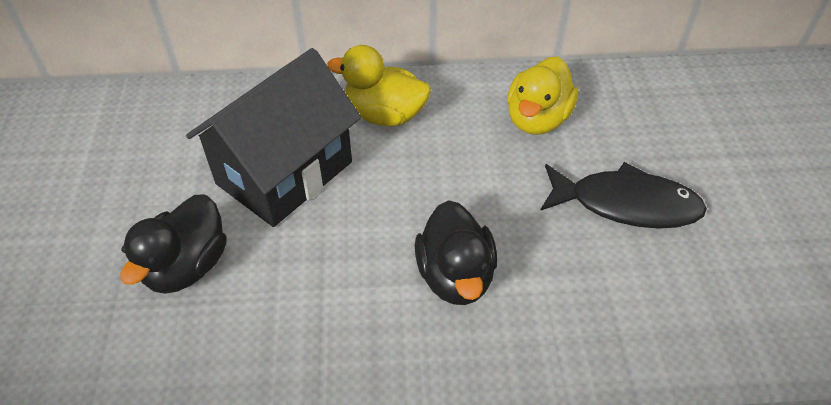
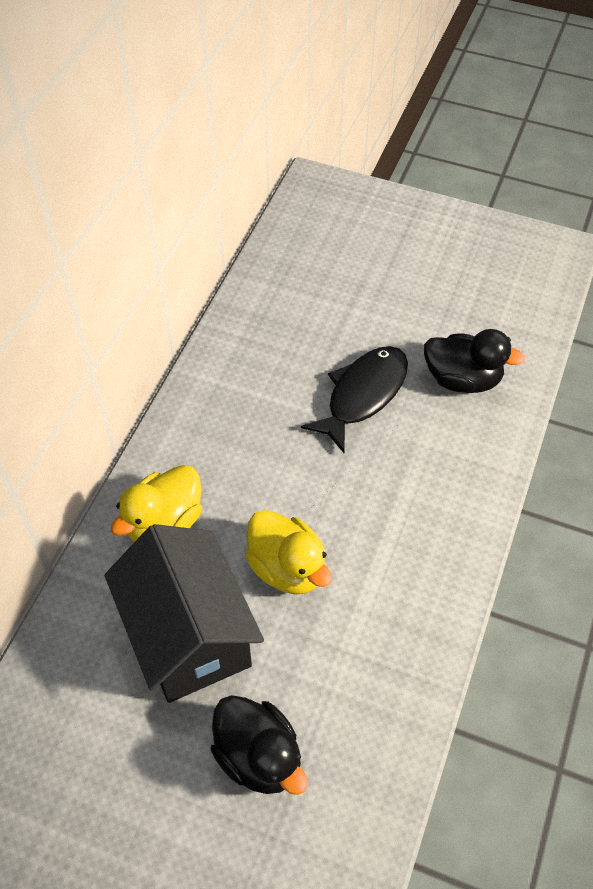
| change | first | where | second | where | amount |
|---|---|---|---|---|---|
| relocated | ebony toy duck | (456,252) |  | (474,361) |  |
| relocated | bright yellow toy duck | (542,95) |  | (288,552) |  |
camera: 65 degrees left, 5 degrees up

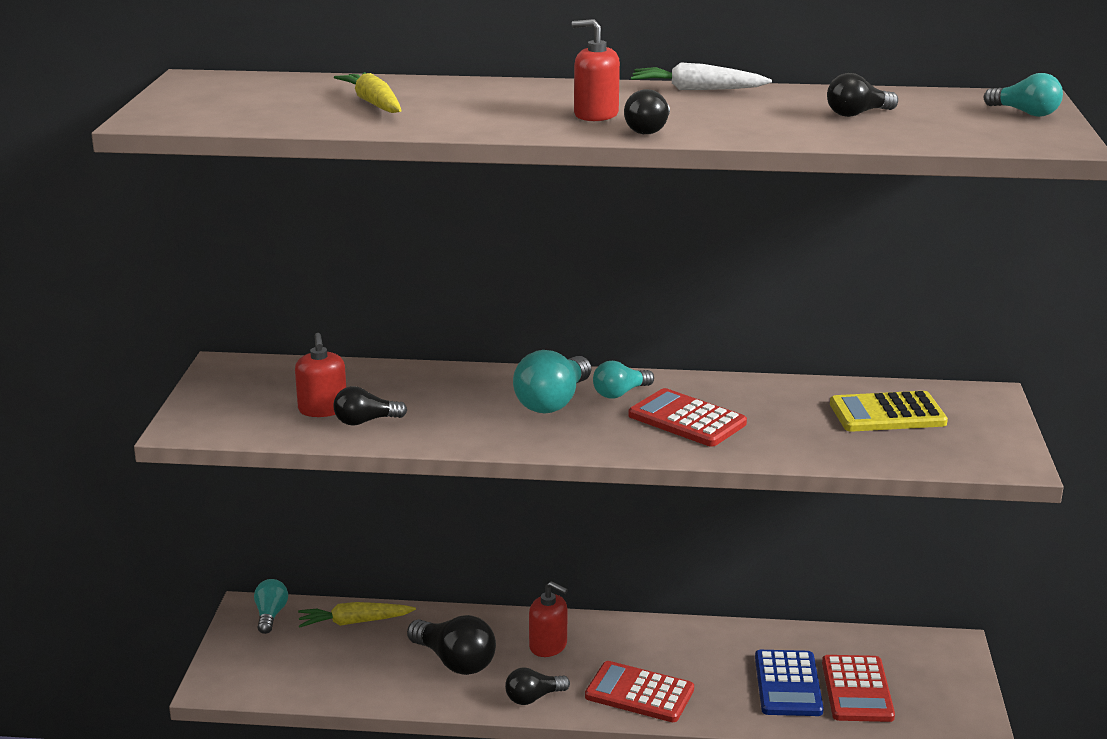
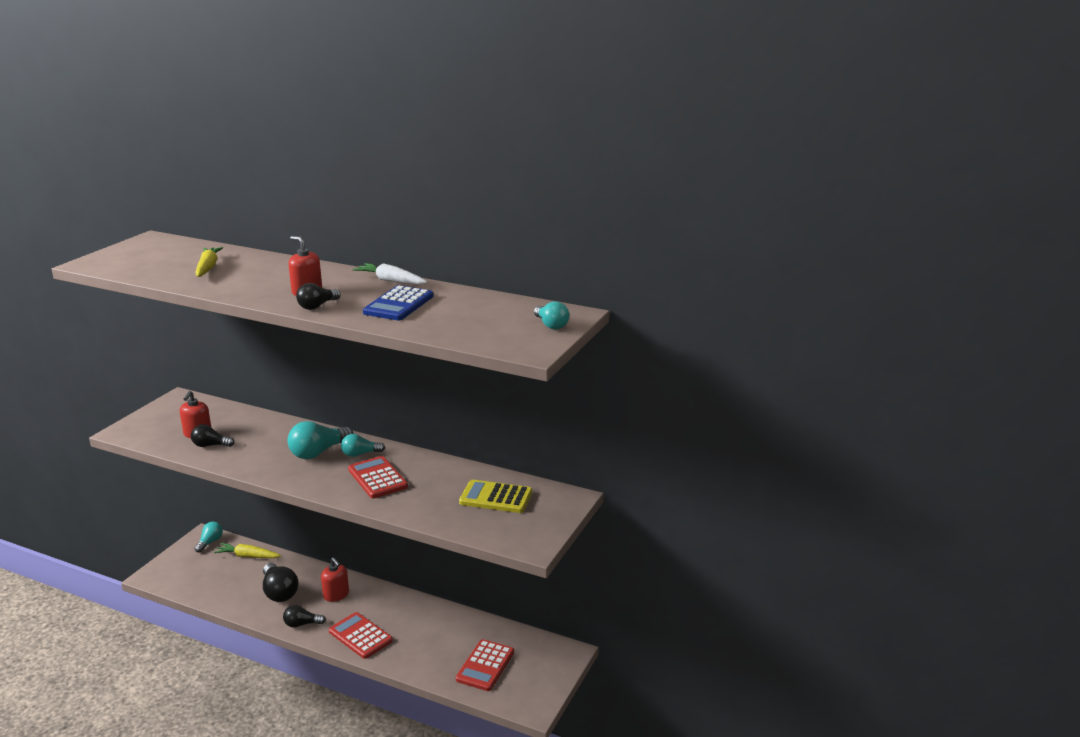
| change | first | where | second | where | amount |
|---|---|---|---|---|---|
| missing | ebony bulb | (862,95) |  |  |  |
| relocated | royal blue pocket calculator | (789,683) |  | (398,302) |  |
camera: 20 degrees right, 0 degrees up

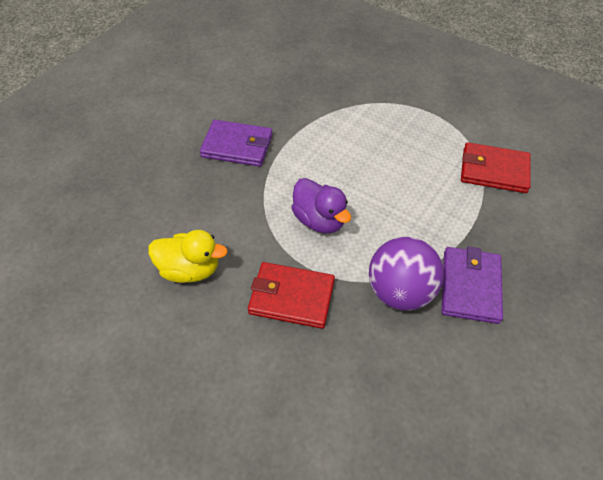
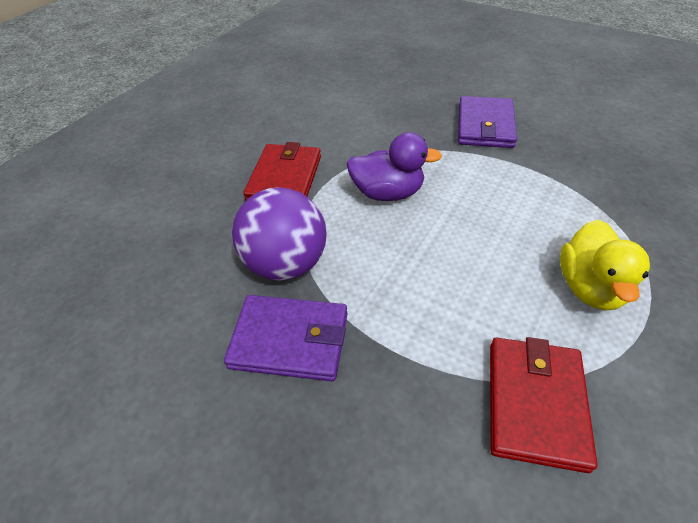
| change | first | where | second | where | amount |
|---|---|---|---|---|---|
| relocated | bright yellow toy duck | (188,256) |  | (605,265) |  |
| spun | violet toy duck | (321,205) |  | (394,166) | 135 degrees counterclockwise |
camera: 90 degrees right, 5 degrees down

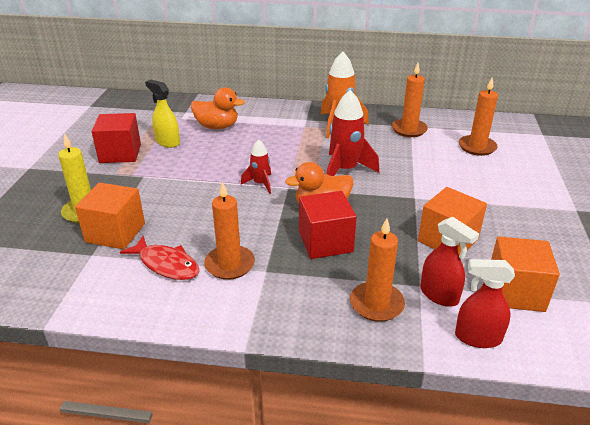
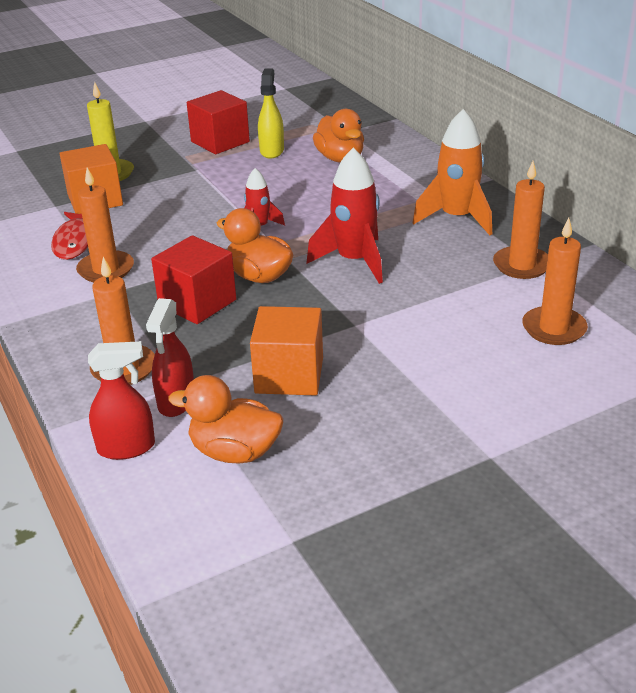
| change | first | where | second | where | amount |
|---|---|---|---|---|---|
| exchanged | bright orange solid cube | (525,274) | bright orange toy duck | (225,419) |  |
| spun | crimson spray bottle | (485,303) |  | (121,400) | 105 degrees clockwise |
camera: 55 degrees right, 0 degrees up

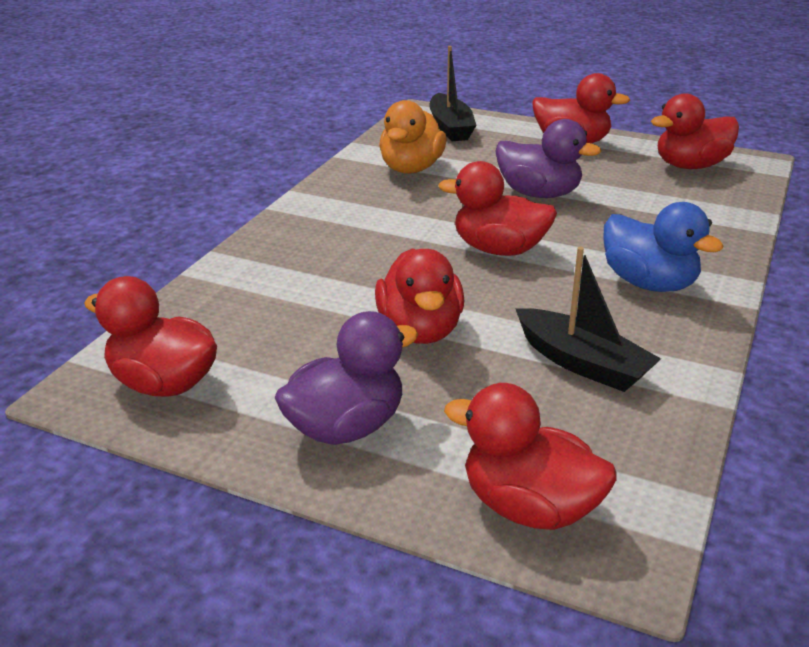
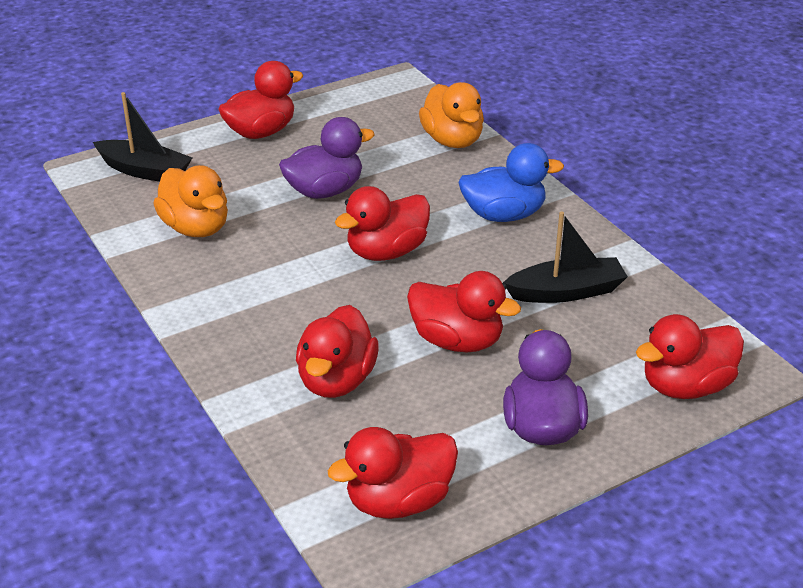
| change | first | where | second | where | amount |
|---|---|---|---|---|---|
| appeared |  |  | bright orange toy duck | (451,115) |  |
| relocated | crimson toy duck | (695,131) |  | (337,351) |  |
camera: 55 degrees left, 5 degrees up

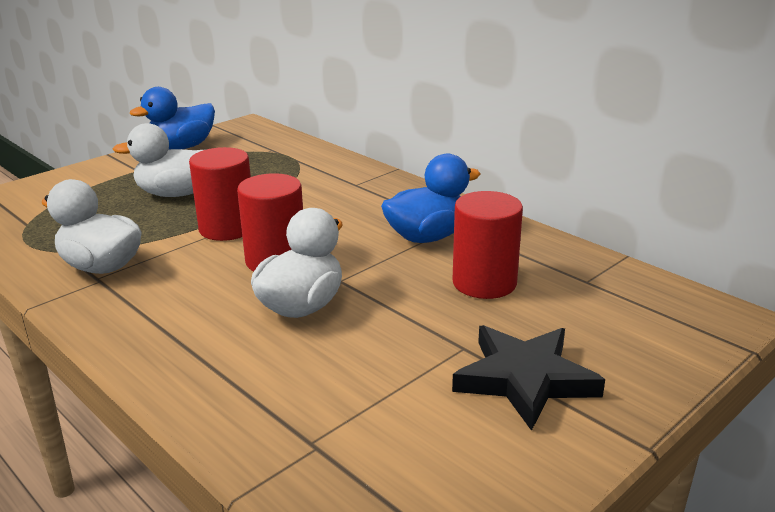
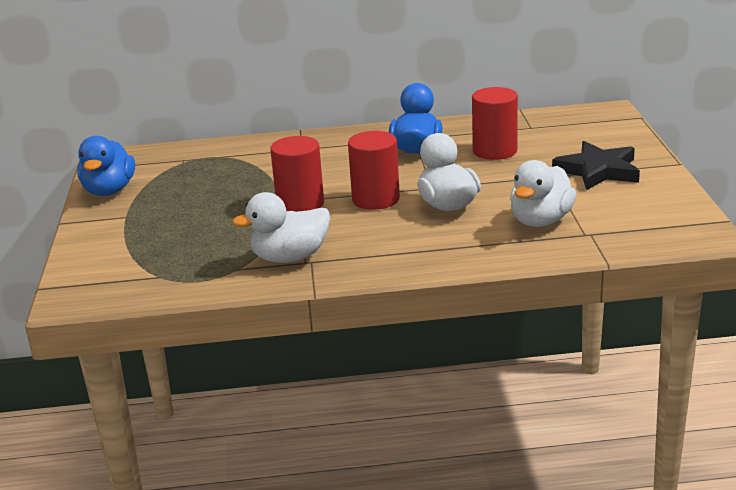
| change | first | where | second | where | amount |
|---|---|---|---|---|---|
| relocated | pure white toy duck | (158,160) |  | (543,193) |  |
camera: 50 degrees left, 0 degrees up

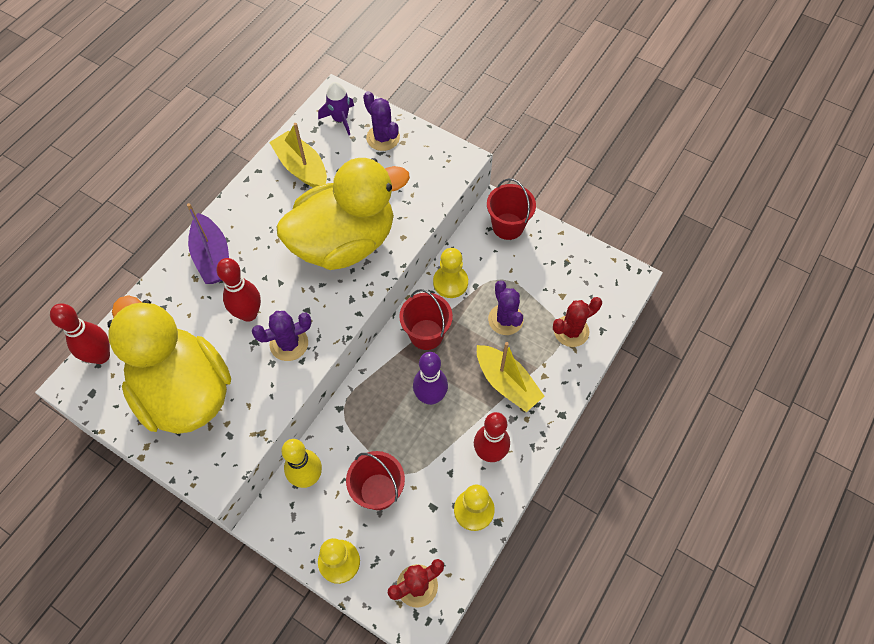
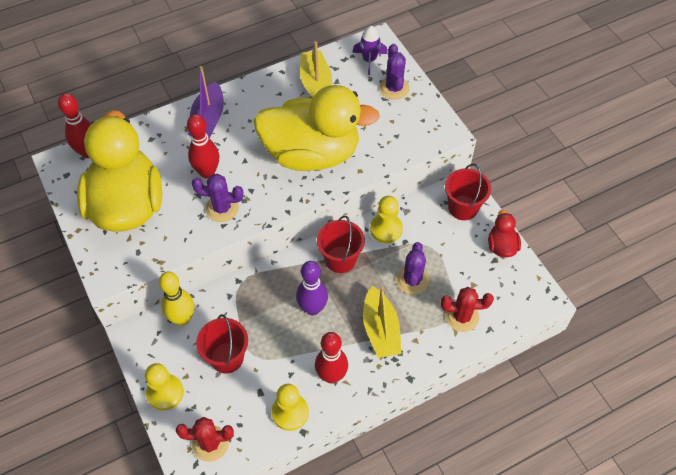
| change | first | where | second | where | amount |
|---|---|---|---|---|---|
| appeared |  |  | crimson toy duck | (504,233) |  |
camera: 30 degrees right, 5 degrees down

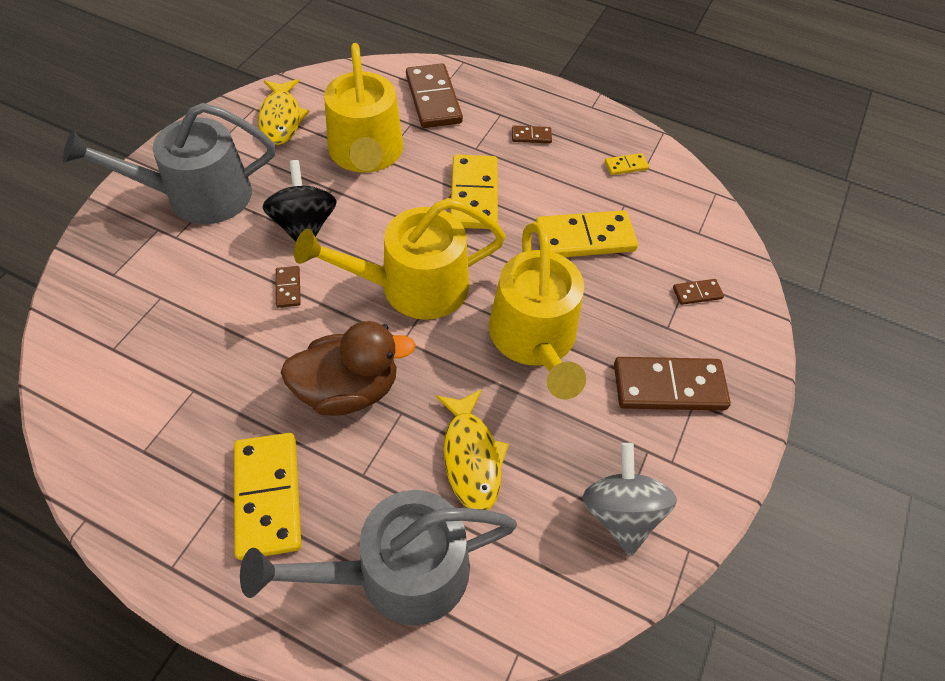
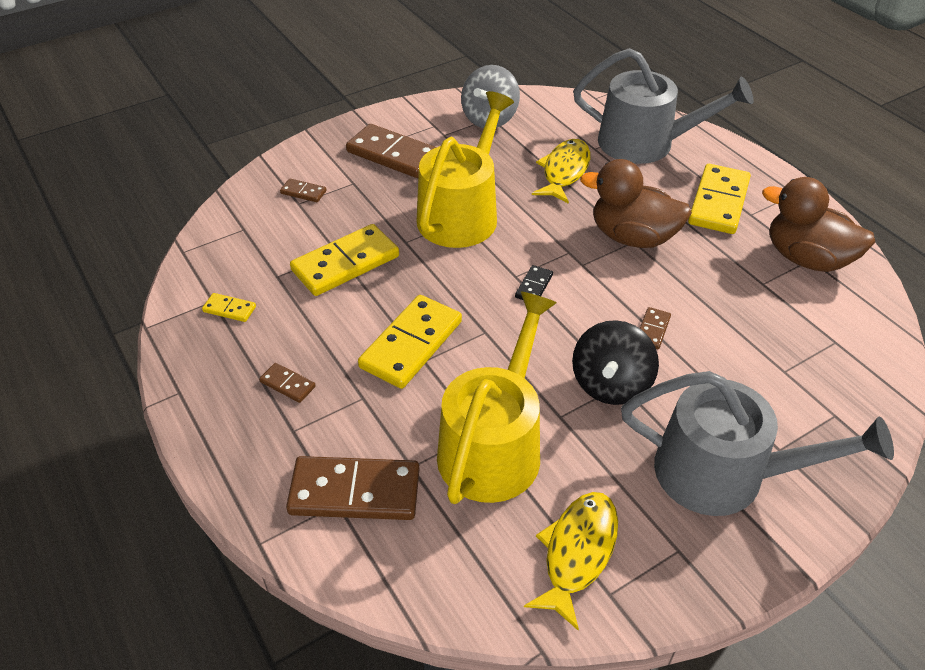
| change | first | where | second | where | amount |
|---|---|---|---|---|---|
| appeared |  |  | brown toy duck | (818,224) |  |
| exchanged | bright yellow watering pot | (400,259) | ebony domino tile | (534,282) |  |
| spun | brown domino tile | (434,95) |  | (352,488) | 75 degrees clockwise |
| spun | bright yellow domino tile | (587,233) |  | (344,260) | 60 degrees counterclockwise |
camera: 145 degrees left, 10 degrees down

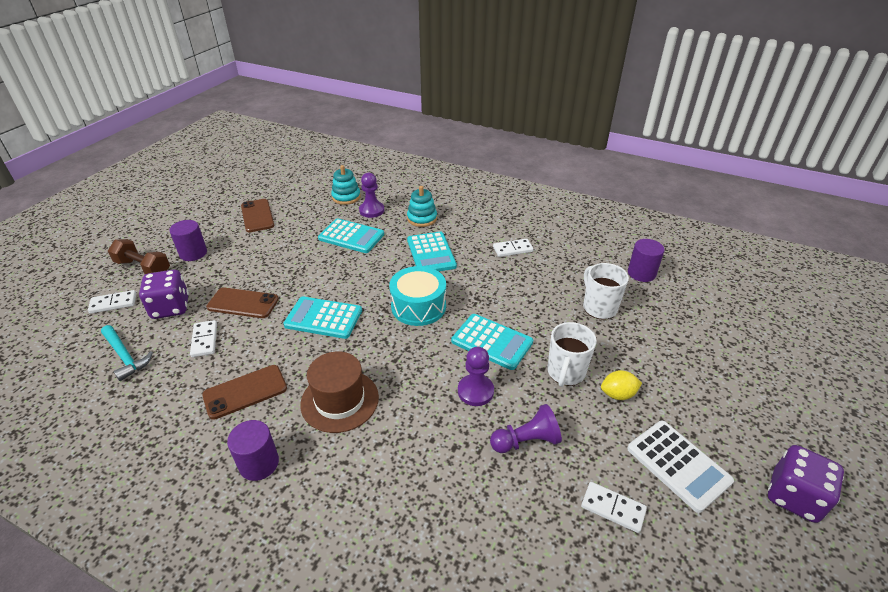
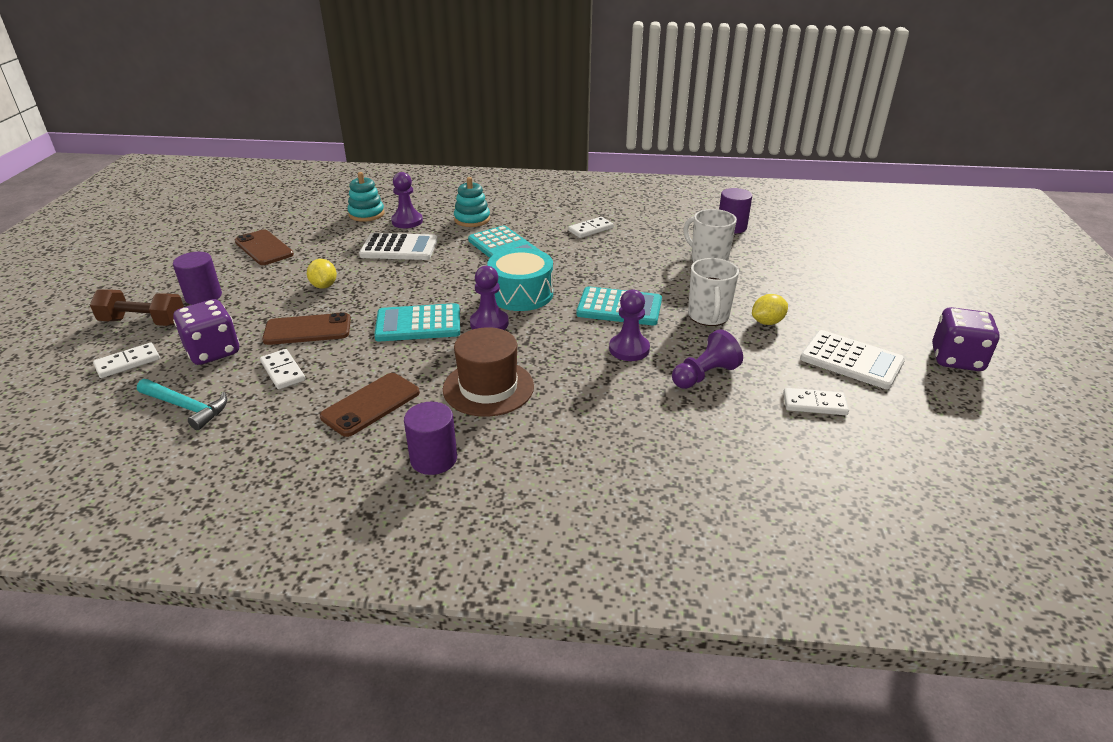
| change | first | where | second | where | amount |
|---|---|---|---|---|---|
| appeared |  |  | bright yellow lemon | (322,274) |  |
| appeared |  |  | violet chess pawn | (489,298) |  |
| colour | teal pocket calculator | (351,235) | pure white pocket calculator | (398,246) |  |
camera: 20 degrees left, 5 degrees down

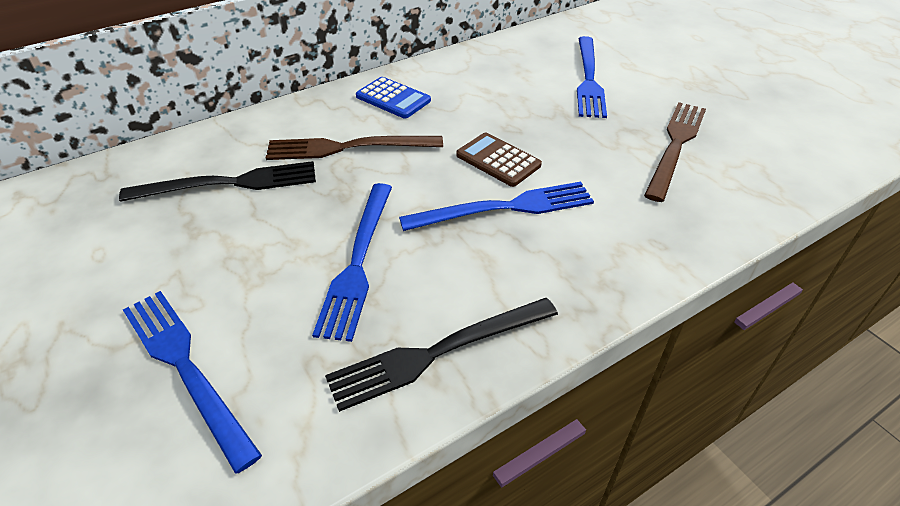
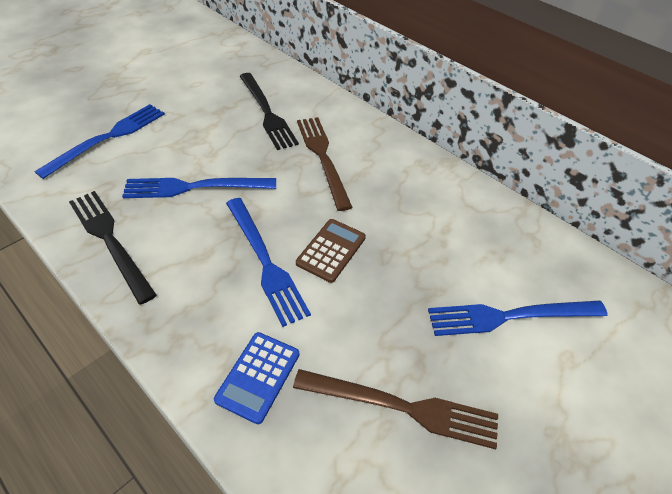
| change | first | where | second | where | amount |
|---|---|---|---|---|---|
| relocated | royal blue pocket calculator | (393,98) |  | (256,378) |  |
camera: 75 degrees right, 5 degrees up

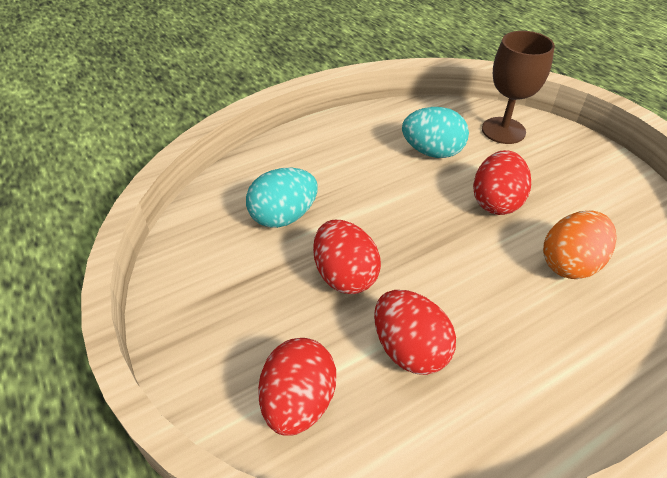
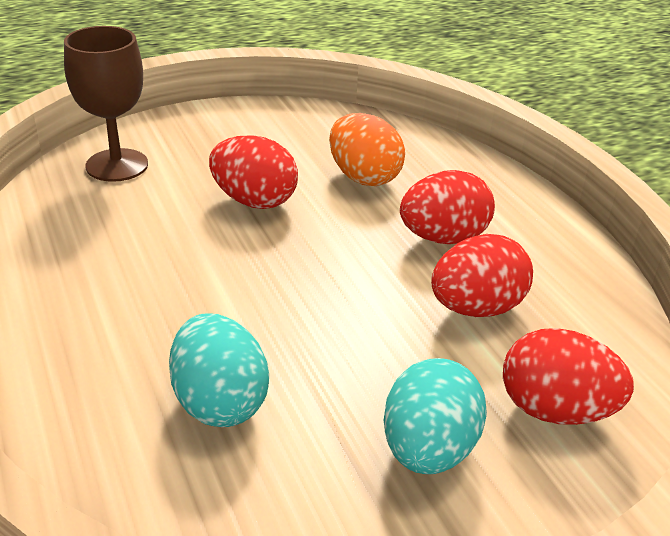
| change | first | where | second | where | amount |
|---|---|---|---|---|---|
| relocated | crimson egg shape | (347,257) |  | (447,207) |  |
| relocated | teal egg shape | (435,132) |  | (435,416) |  |
camera: 85 degrees left, 10 degrees down

